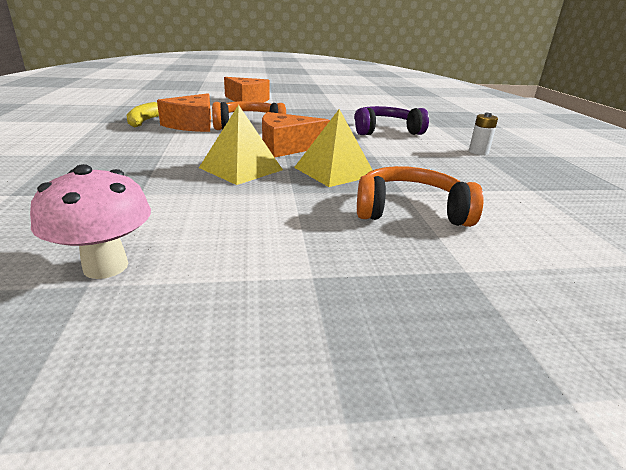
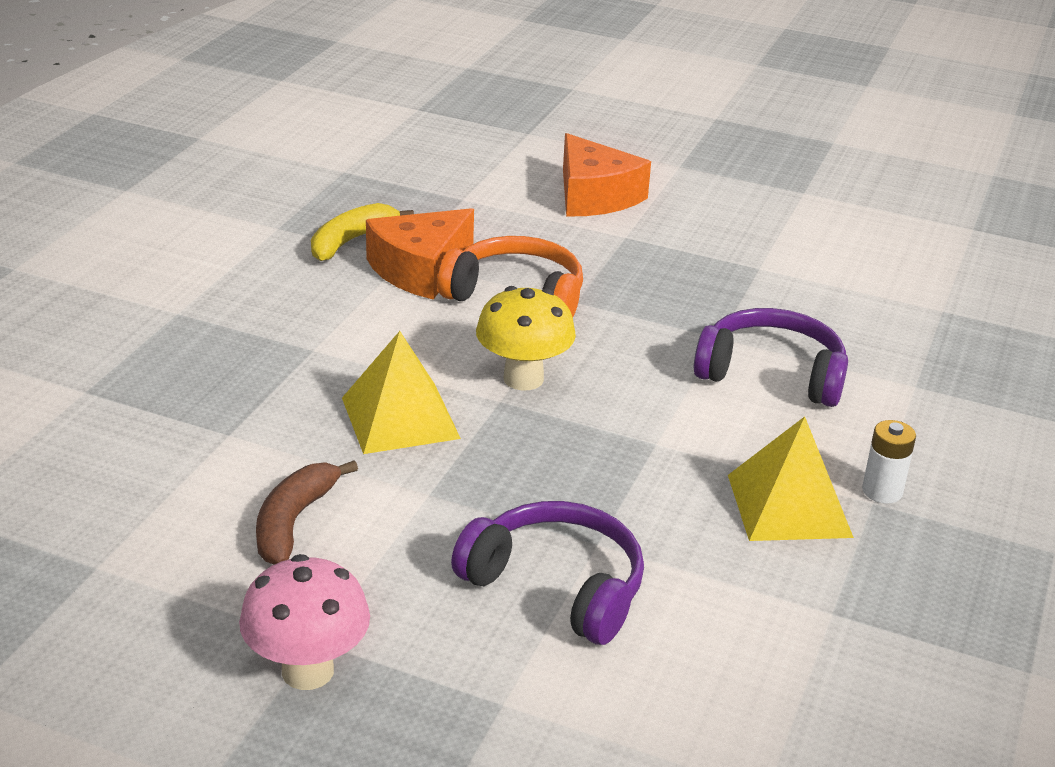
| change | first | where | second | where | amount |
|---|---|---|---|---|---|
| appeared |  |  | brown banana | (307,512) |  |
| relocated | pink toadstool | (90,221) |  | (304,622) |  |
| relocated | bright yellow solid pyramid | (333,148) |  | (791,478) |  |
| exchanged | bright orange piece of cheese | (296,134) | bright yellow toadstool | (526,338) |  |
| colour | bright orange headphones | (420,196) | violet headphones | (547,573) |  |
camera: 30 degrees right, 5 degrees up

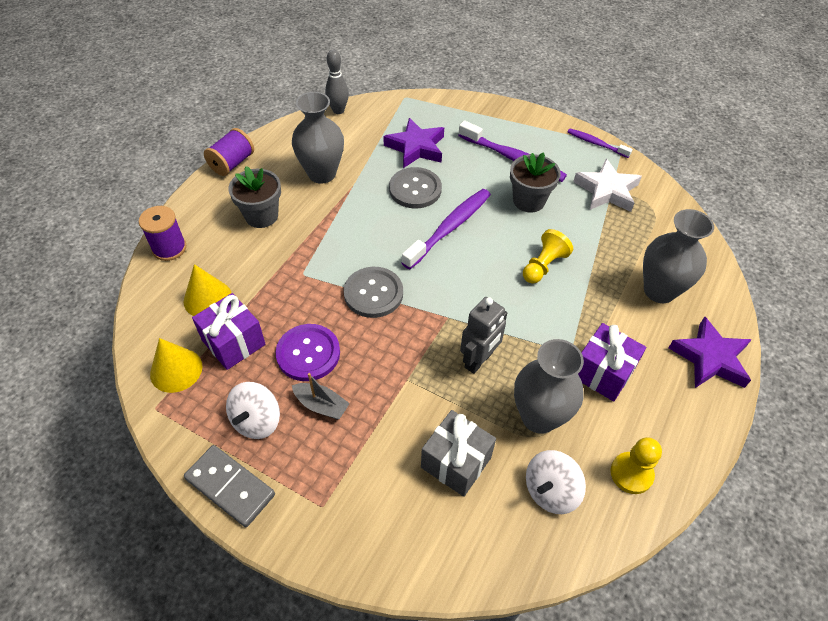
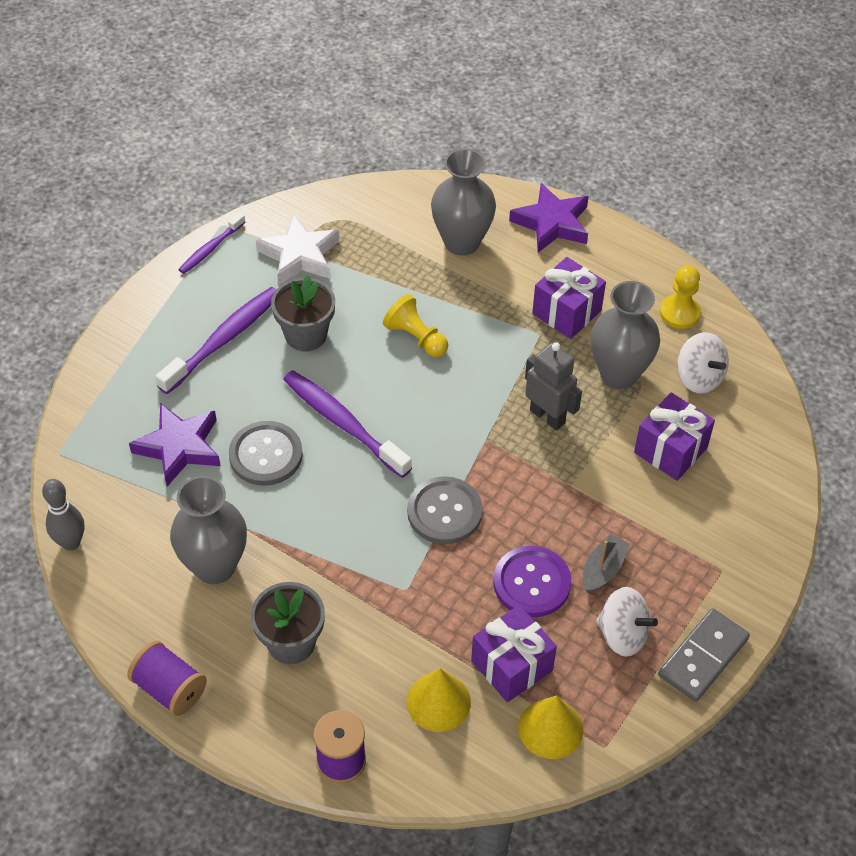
| change | first | where | second | where | amount |
|---|---|---|---|---|---|
| colour | ash-grey wrapped gift | (458,453) | violet wrapped gift | (674,437) |  |
camera: 85 degrees left, 0 degrees up

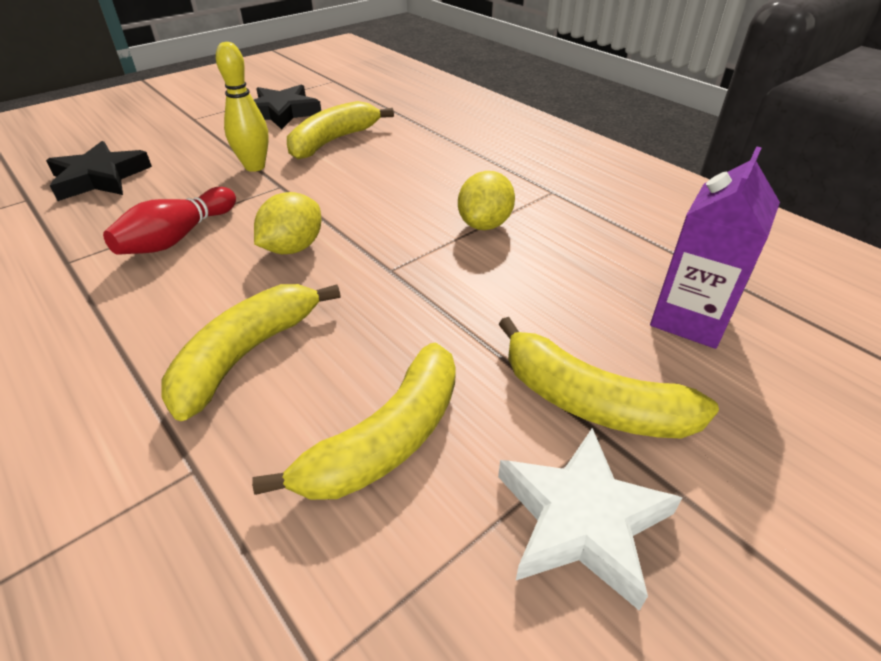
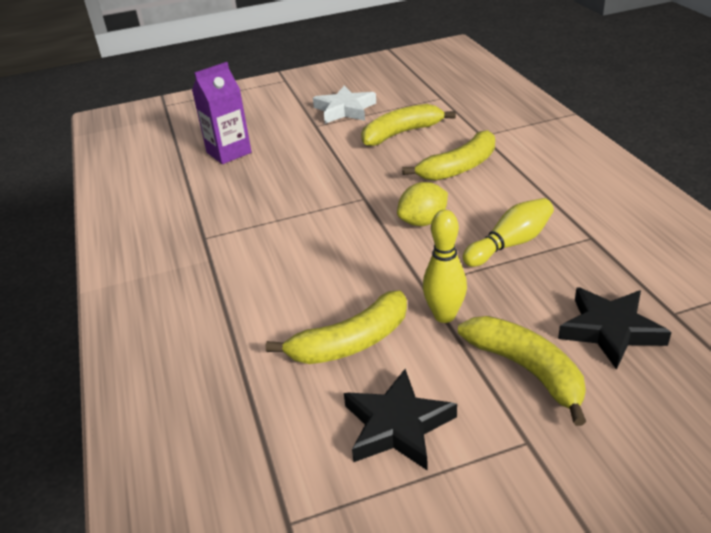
| change | first | where | second | where | amount |
|---|---|---|---|---|---|
| missing | bright yellow lemon | (486,200) |  |  |  |
| relocated | bright yellow banana | (609,378) |  | (522,371) |  |
| colour | crimson bowling pin | (169,221) | bright yellow bowling pin | (508,232) |  |
camera: 155 degrees left, 5 degrees down

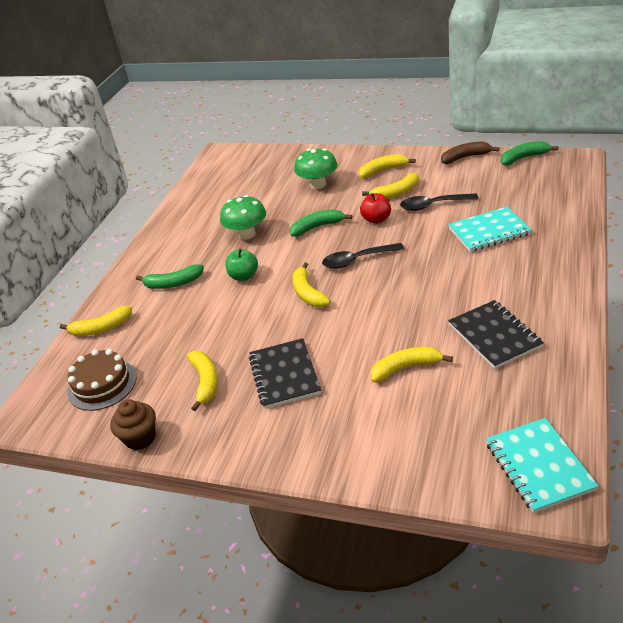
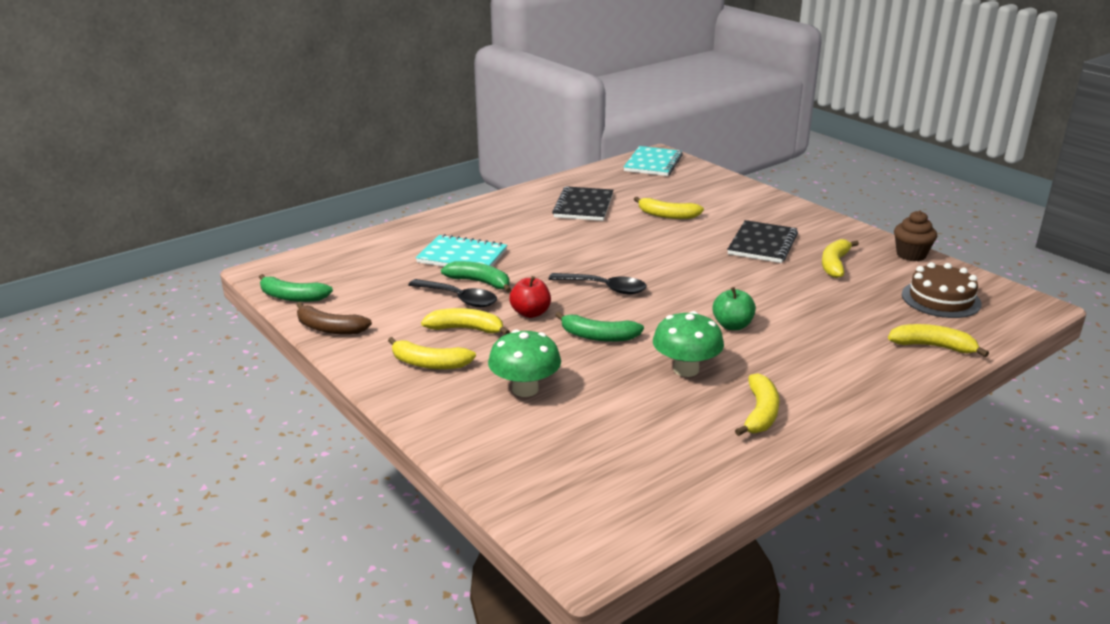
| change | first | where | second | where | amount |
|---|---|---|---|---|---|
| relocated | green banana | (170,276) |  | (476,277) |  |
| relocated | bright yellow banana | (311,284) |  | (757,404) |  |
camera: 150 degrees left, 10 degrees down

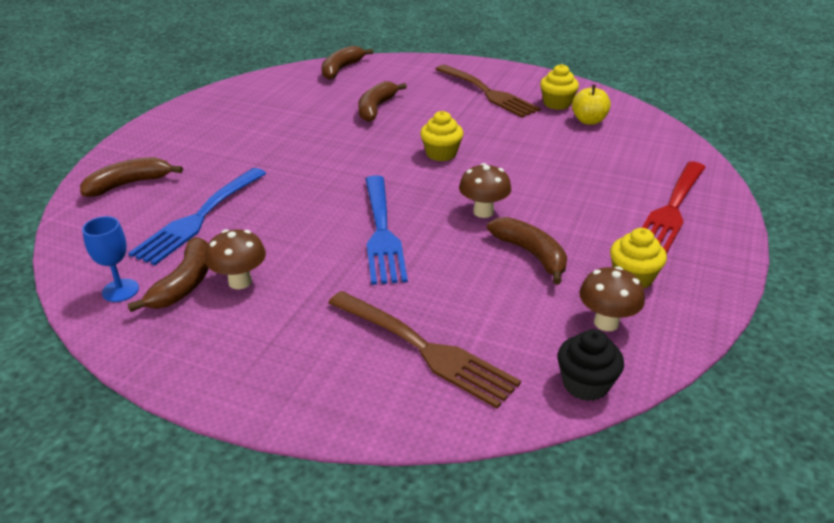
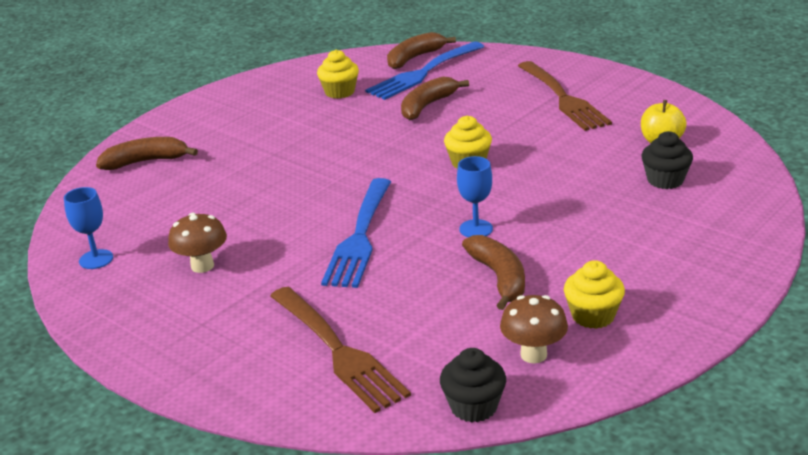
| change | first | where | second | where | amount |
|---|---|---|---|---|---|
| missing | brown banana | (168,274) |  |  |  |
| missing | crimson fork | (674,208) |  |  |  |
| appeared |  |  | ebony fairy cake | (667,160) |  |
| relocated | royal blue fork | (197,216) |  | (424,71) |  |
| relocated | bright yellow fairy cake | (559,87) |  | (338,74) |  |
| exchanged | brown toadstool | (485,190) | royal blue chalice | (475,196) |  |
camera: 20 degrees right, 5 degrees down

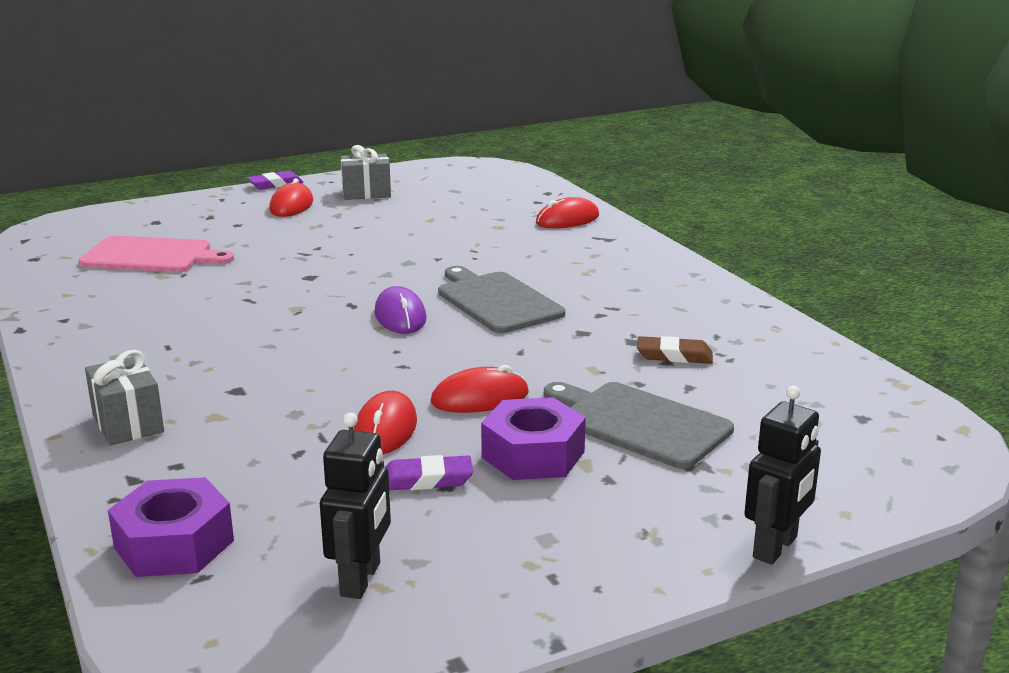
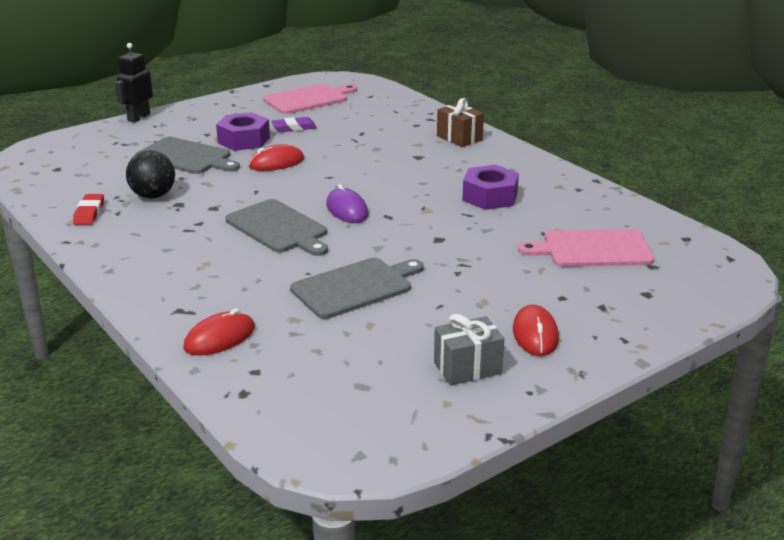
| change | first | where | second | where | amount |
|---|---|---|---|---|---|
| missing | violet pencil eraser | (275,180) |  |  |  |
| missing | crimson computer mouse | (385,422) |  |  |  |
| appeared |  |  | crimson pencil eraser | (88,209) |  |
| appeared |  |  | ash-grey chopping board | (357,288) |  |
| relocated | violet hex nut | (171,527) |  | (490,187) |  |
| exchanged | ebony toy robot | (355,506) | pink chopping board | (310,99) |  |
| exchanged | brown pencil eraser | (675,350) | ebony play ball | (150,174) |  |
| colour | ash-grey wrapped gift | (124,398) | brown wrapped gift | (460,122) |  |
camera: 170 degrees right, 5 degrees up

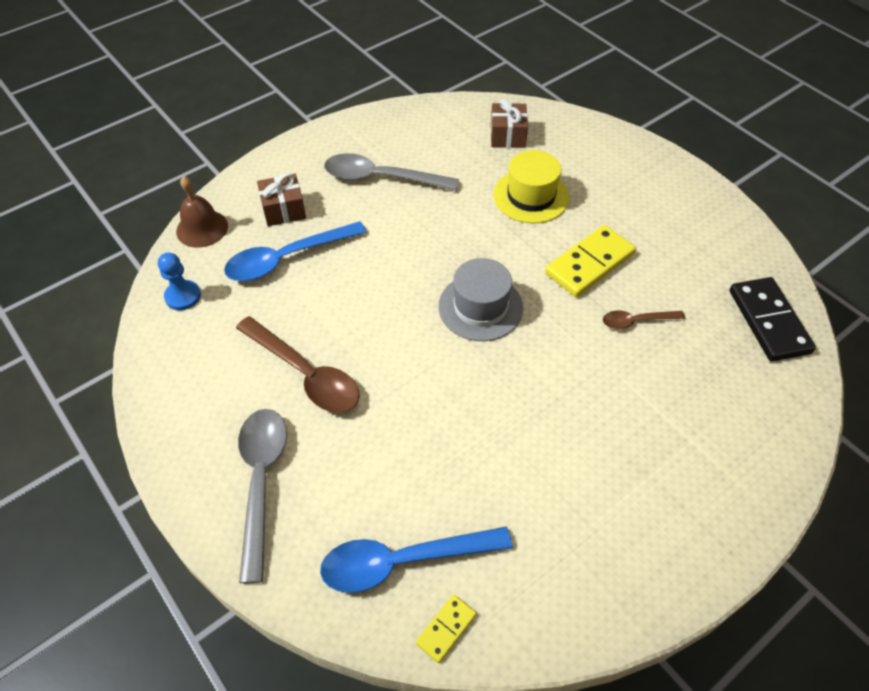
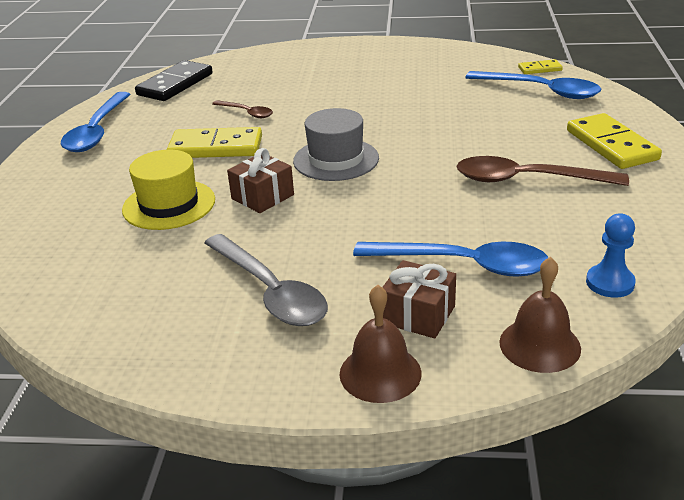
| change | first | where | second | where | amount |
|---|---|---|---|---|---|
| appeared |  |  | royal blue tablespoon | (96,122) |  |
| appeared |  |  | brown bell | (381,344) |  |
| relocated | brown wrapped gift | (509,123) |  | (260,180) |  |
| exchanged | ash-grey tablespoon | (262,496) | bright yellow domino tile | (614,141) |  |
| spun | brown tablespoon | (298,364) |  | (542,171) | 75 degrees counterclockwise |
camera: 135 degrees left, 20 degrees down

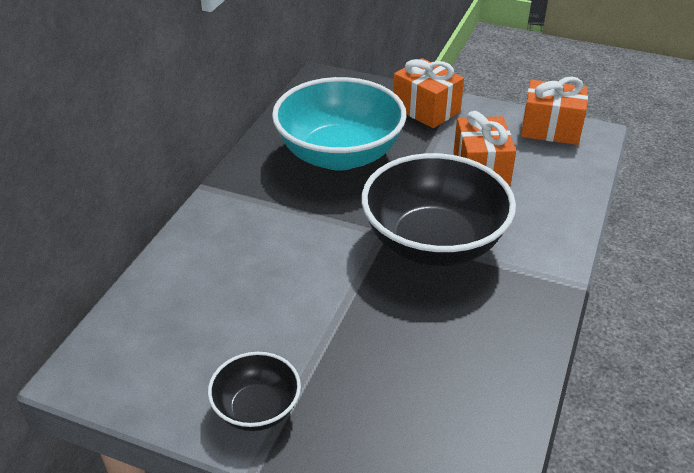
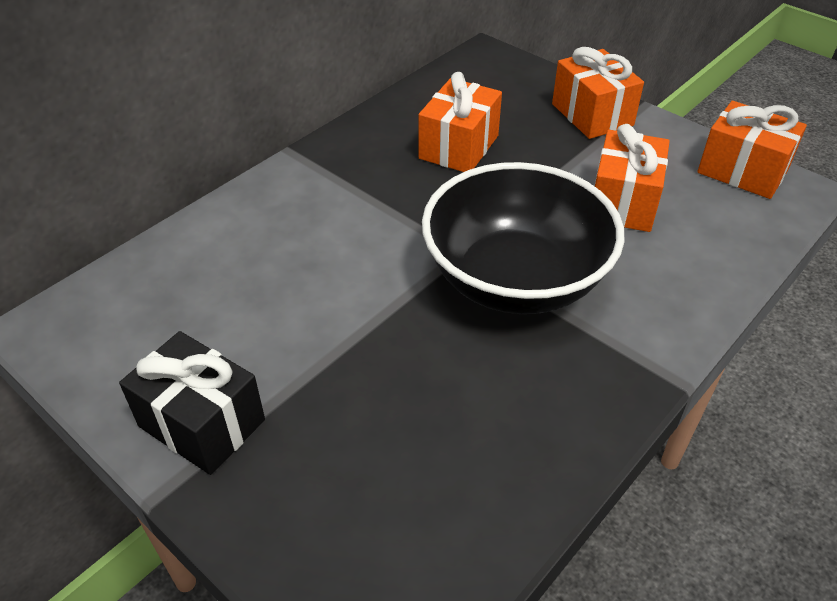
| change | first | where | second | where | amount |
|---|---|---|---|---|---|
| exchanged | ebony deep dish | (254,391) | ebony wrapped gift | (192,403) |  |
| exchanged | teal deep dish | (339,124) | bright orange wrapped gift | (460,122) |  |
camera: 20 degrees right, 5 degrees up

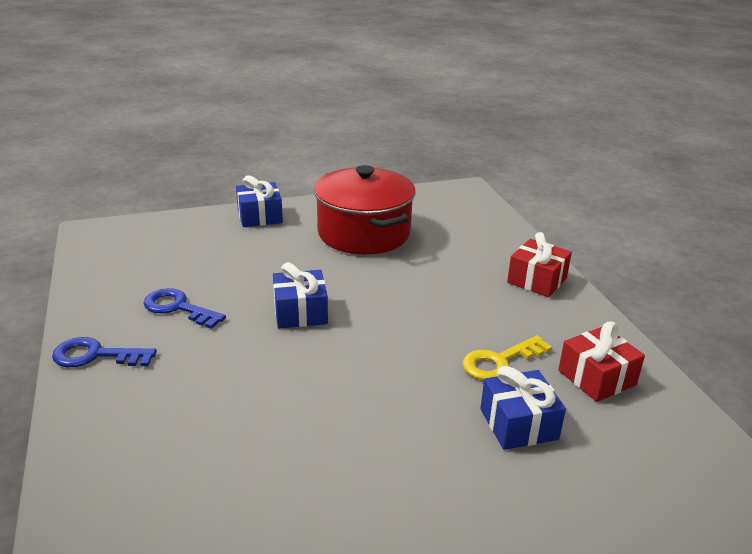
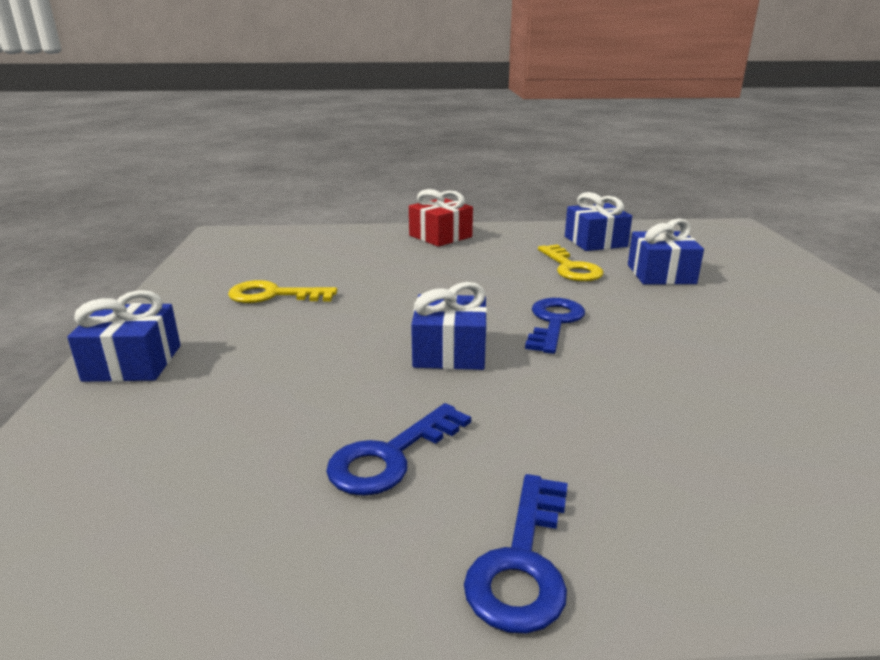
| change | first | where | second | where | amount |
|---|---|---|---|---|---|
| appeared |  |  | royal blue door key | (555,326) |  |
| exchanged | crimson pot | (365,209) | bright yellow door key | (282,291) |  |
| colour | crimson wrapped gift | (601,361) | royal blue wrapped gift | (598,221) |  |
camera: 75 degrees left, 5 degrees down

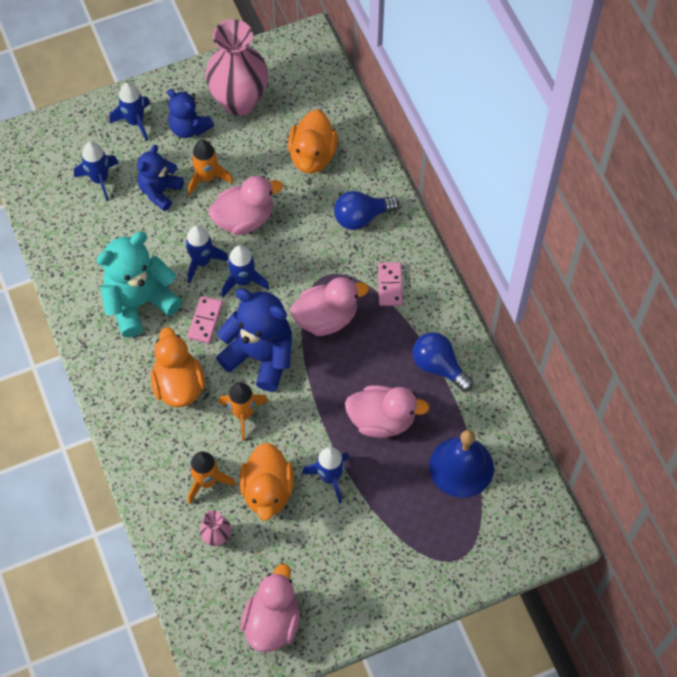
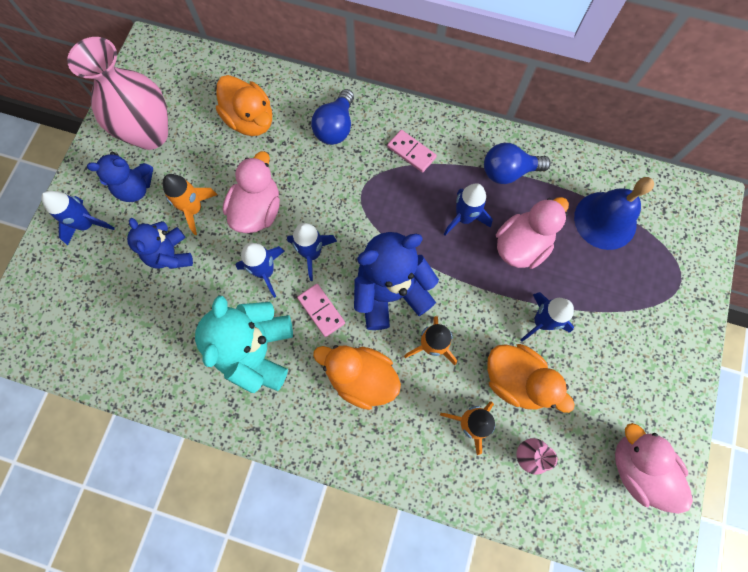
| change | first | where | second | where | amount |
|---|---|---|---|---|---|
| missing | pink toy duck | (330,306) |  |  |  |
| relocated | royal blue toy rocket | (96,171) |  | (468,209) |  |
camera: 50 degrees left, 10 degrees up

